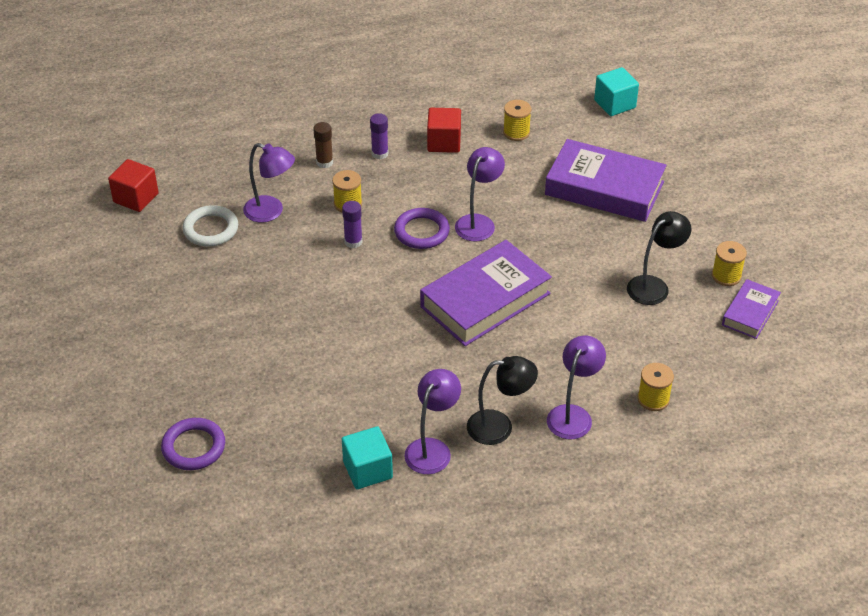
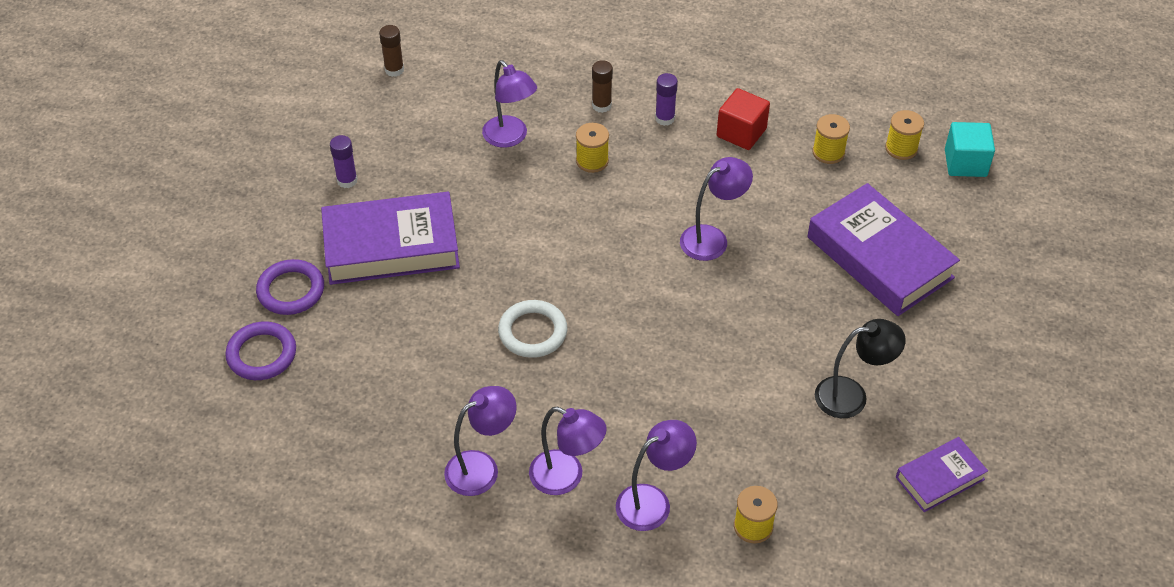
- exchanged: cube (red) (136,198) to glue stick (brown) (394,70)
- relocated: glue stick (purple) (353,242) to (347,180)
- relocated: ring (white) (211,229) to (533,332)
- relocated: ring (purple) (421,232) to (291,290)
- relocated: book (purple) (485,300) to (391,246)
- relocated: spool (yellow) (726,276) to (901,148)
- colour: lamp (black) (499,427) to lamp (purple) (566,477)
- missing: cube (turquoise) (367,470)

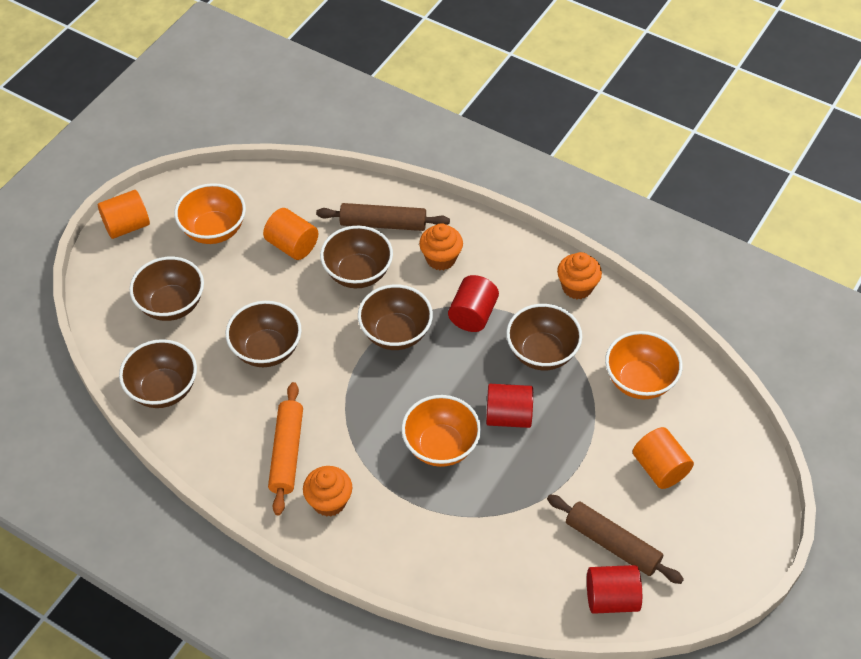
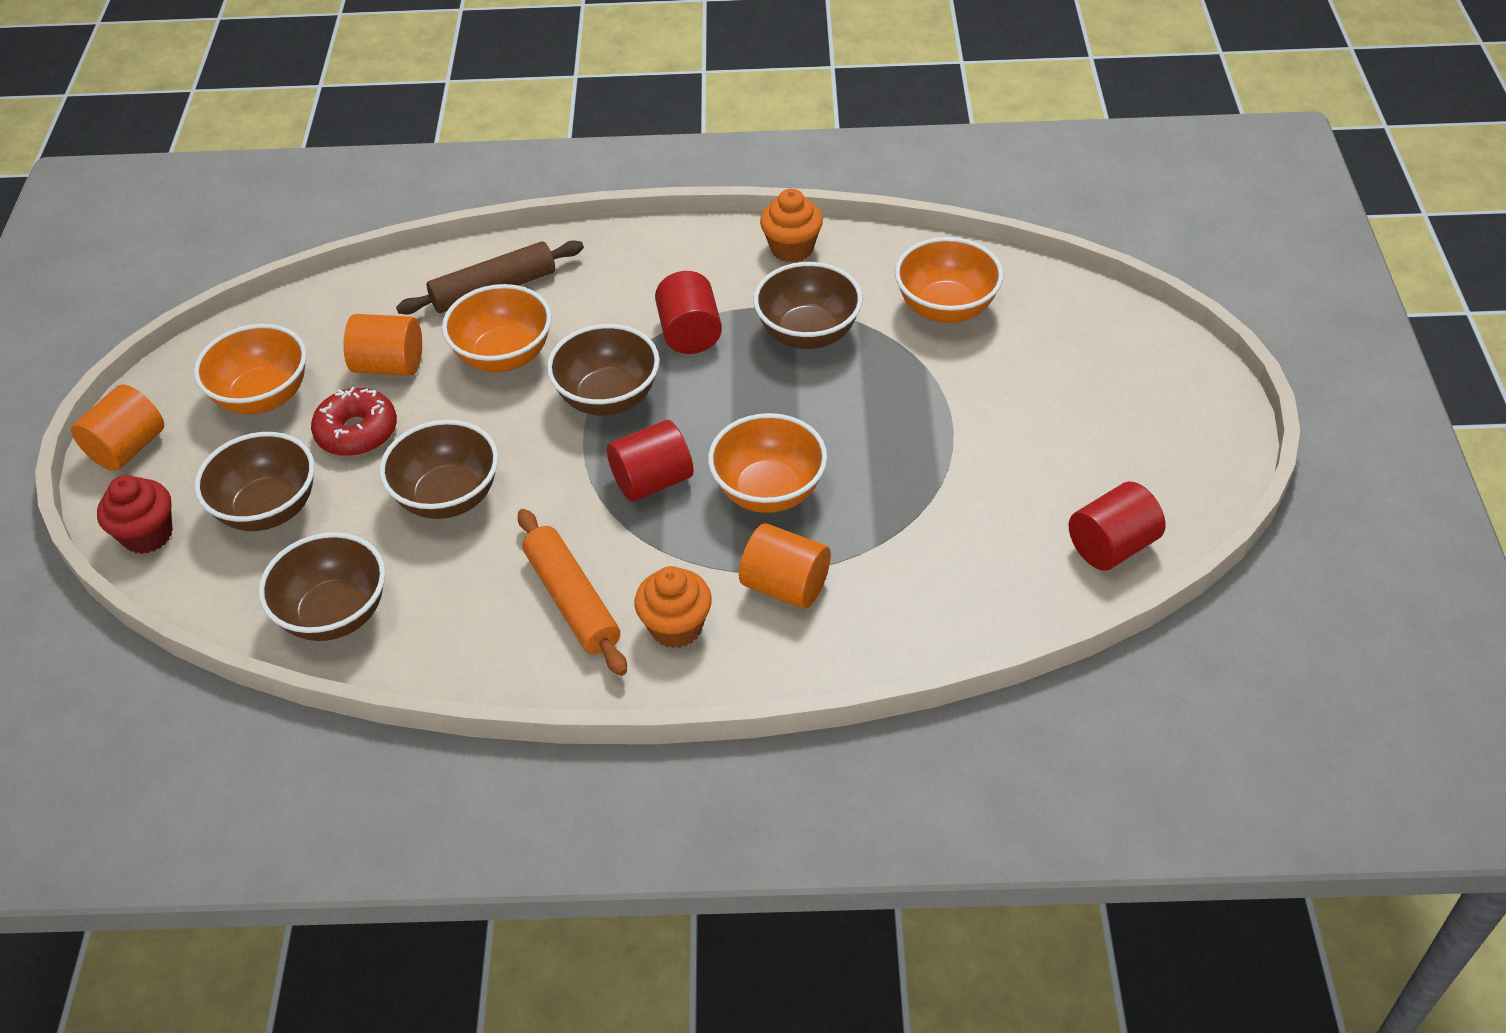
- missing: cupcake (orange) (441,258)
- colour: bowl (brown) (358,273) to bowl (orange) (504,356)
- relocated: cylinder (red) (508,416) to (652,481)
- relocated: cylinder (orange) (660,468) to (785,586)
- missing: rolling pin (brown) (612,544)
- appeared: donut (red) (357,432)
- appeared: cupcake (red) (147,535)

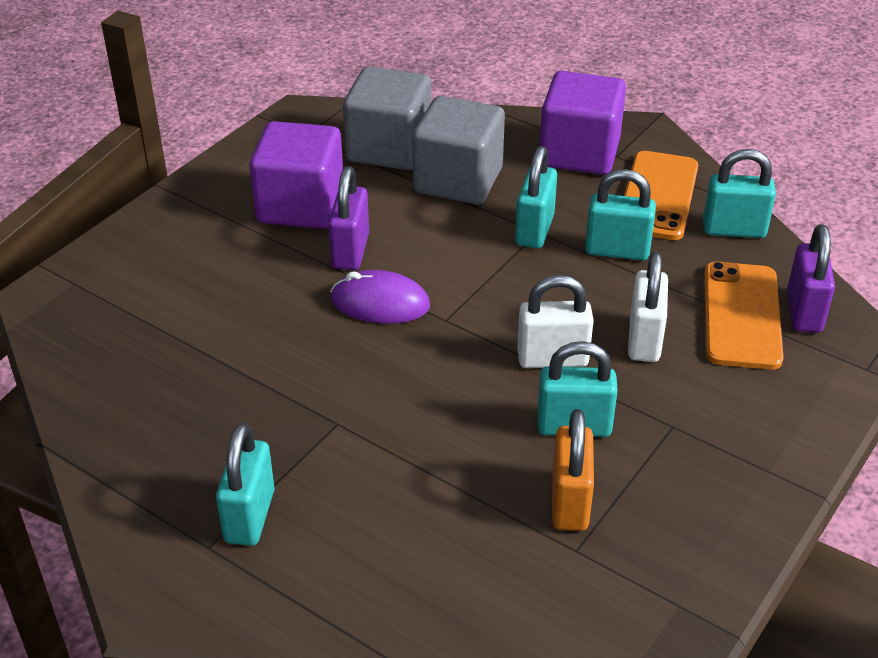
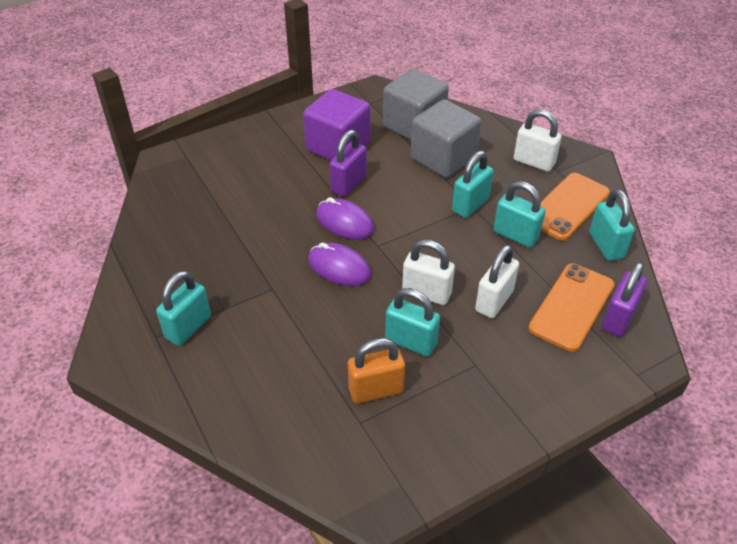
- exchanged: cube (purple) (579,153) to padlock (white) (534,162)
- spun: padlock (turquoise) (734,230) = (606,245) 45 degrees clockwise
- spun: padlock (orange) (569,502) = (376,390) 45 degrees clockwise
- appeared: mouse (purple) (339,267)

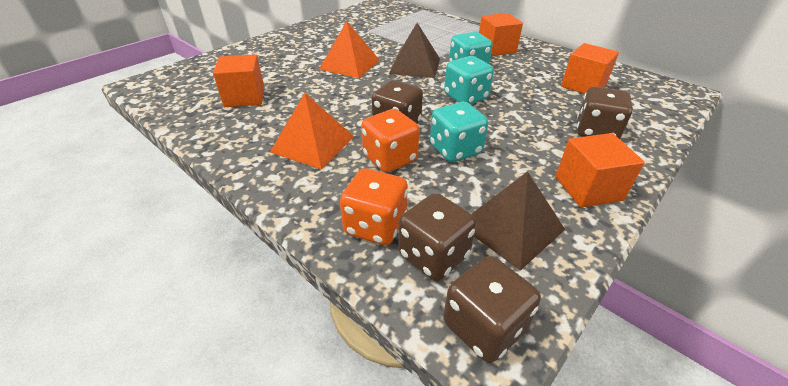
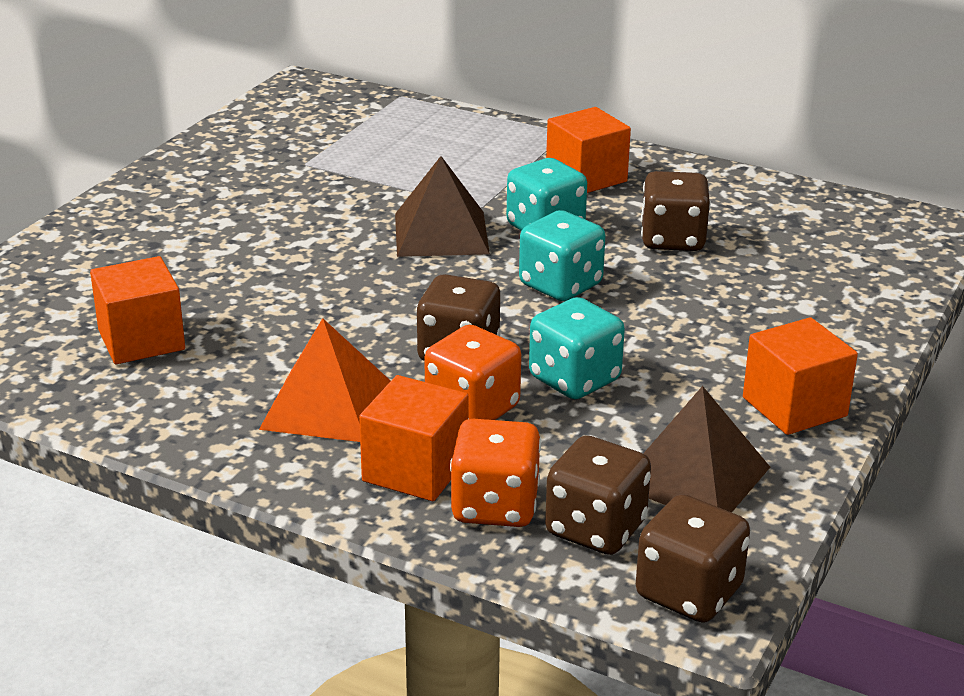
- missing: pyramid (orange) (349,64)
- relocated: cube (orange) (583,85) to (415,470)
- relocated: dice (brown) (595,132) to (672,240)

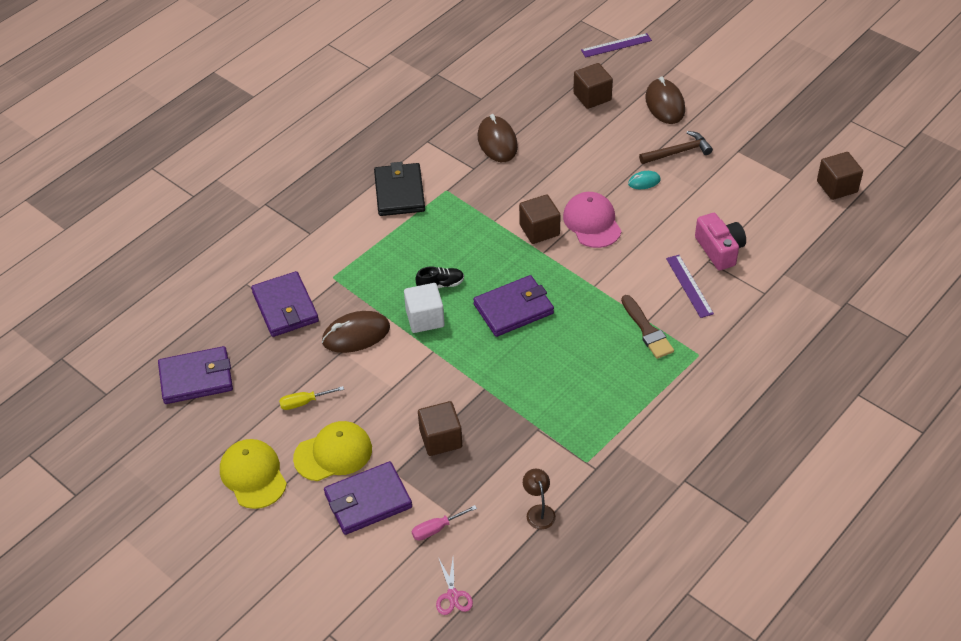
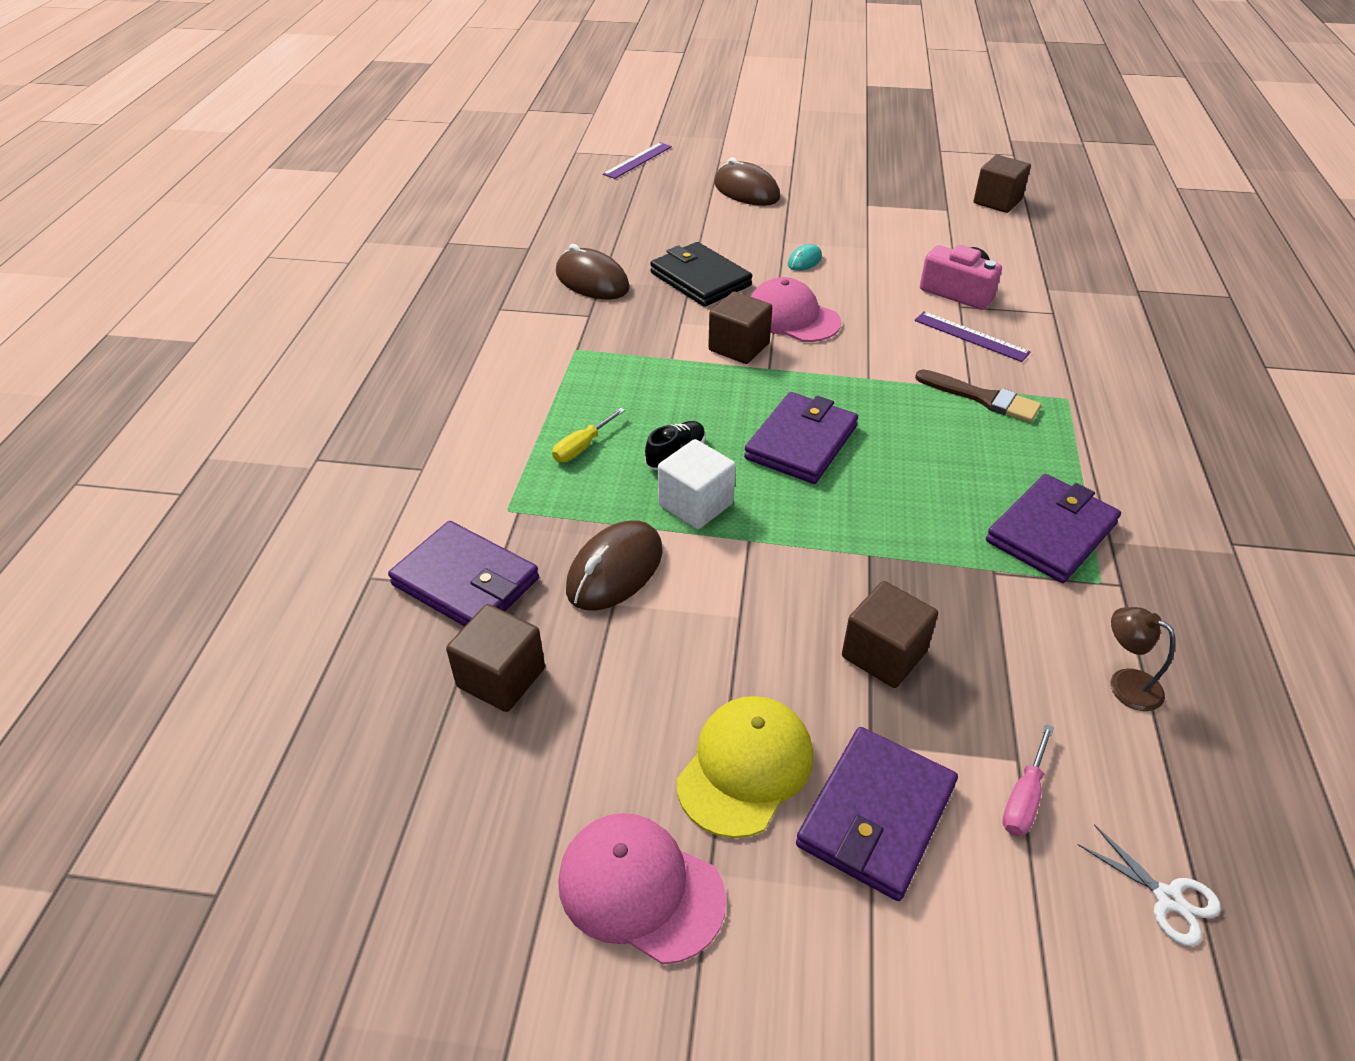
- relocated: cube (brown) (592,97) to (501,677)
- missing: hammer (brown) (678,152)
- relocated: wallet (black) (399,192) to (700,279)
- relocated: wallet (purple) (196,378) to (1051,532)
- relocated: screwdriver (yellow) (304,402) to (582,446)
- colour: cap (yellow) (253,475) to cap (pink) (640,888)
- colour: scissors (pink) (452,595) to scissors (white) (1167,898)

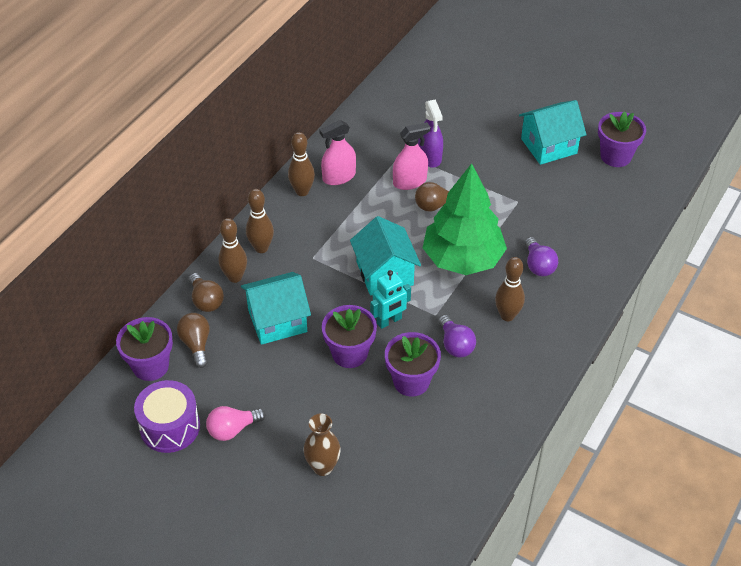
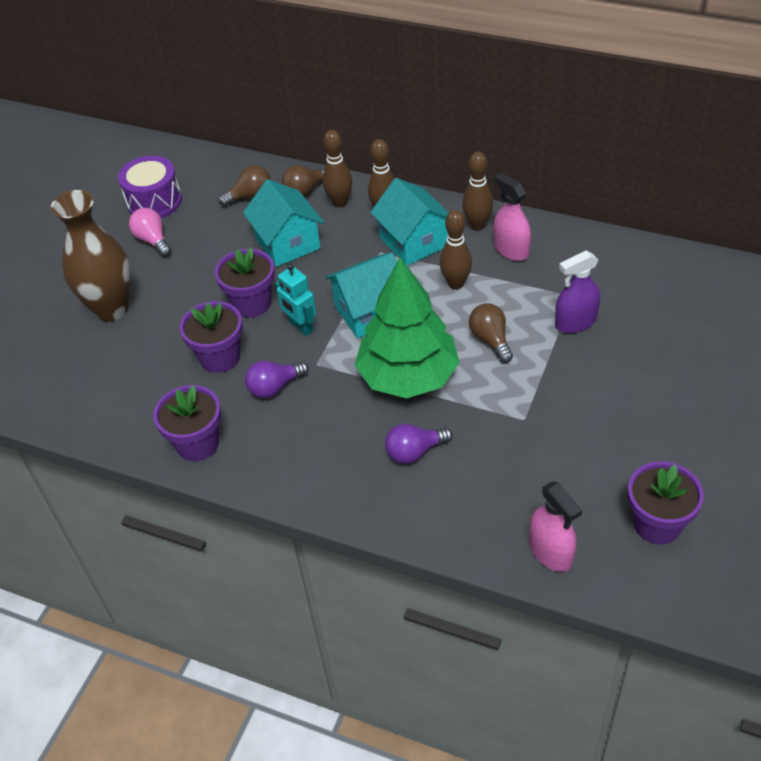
- relocated: house (turquoise) (549,146) to (414,242)
- relocated: spray bottle (pink) (409,181) to (550,552)
- relocated: bowling pin (brown) (507,315) to (456,284)
- relocated: flower pot (purple) (150,366) to (197,443)
- size: vase (brown) (323,467) = (111,308) x1.74

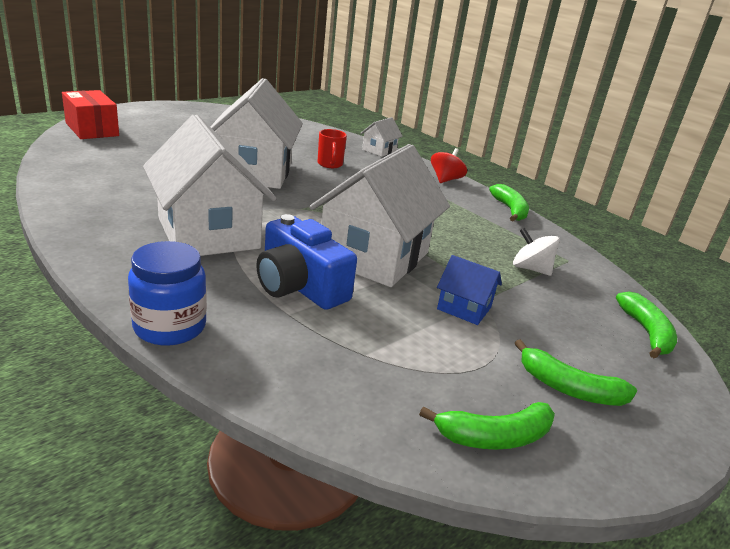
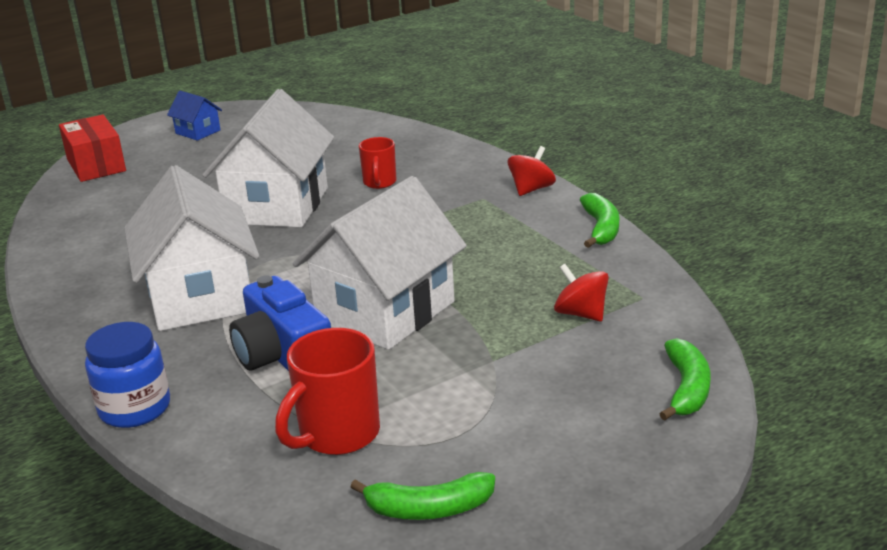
- missing: house (white) (379,150)
- colour: spinning top (white) (530,269) to spinning top (red) (581,314)
- relocated: house (blue) (464,308) to (198,132)
- missing: banana (green) (569,388)
- appeared: mug (red) (337,435)

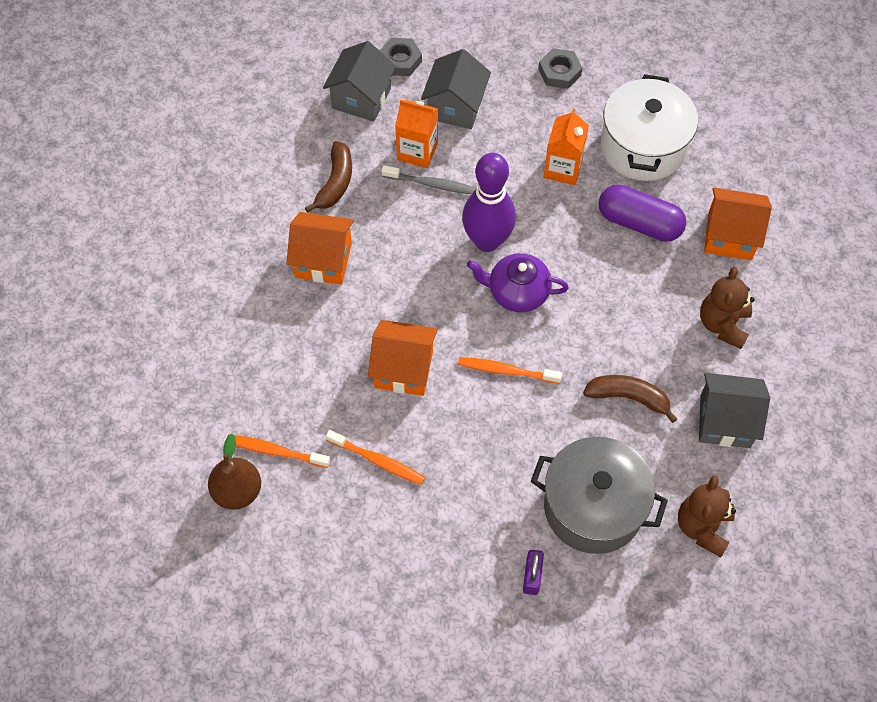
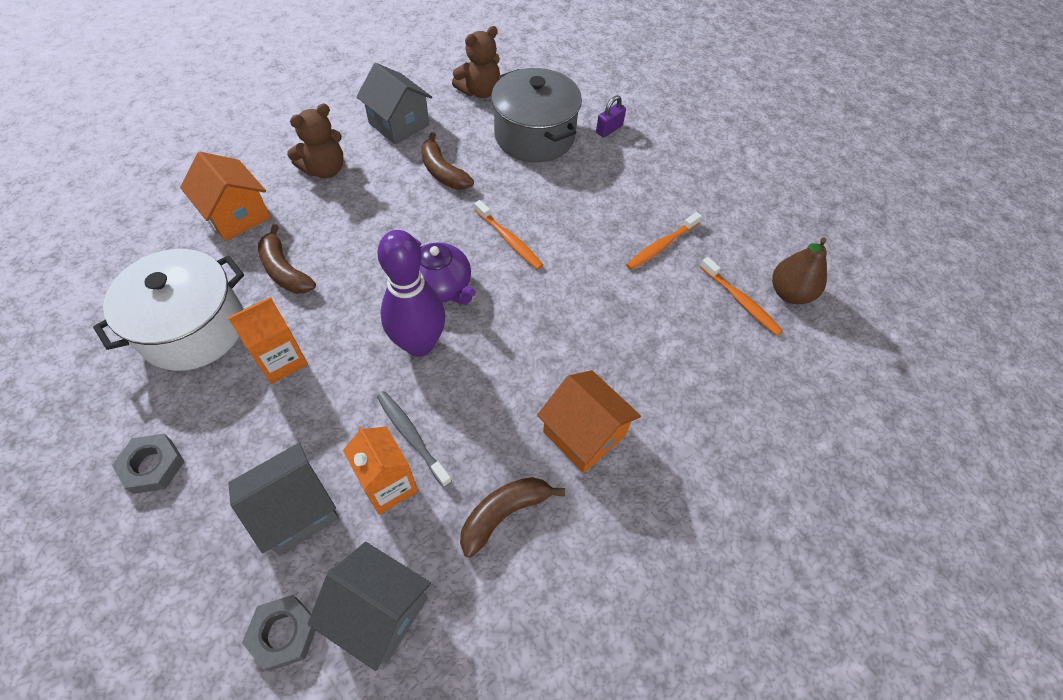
- spun: house (grey) (361,98) = (379,611) 60 degrees clockwise
- exchanged: capsule (purple) (639,223) to banana (brown) (284,270)
- missing: house (orange) (404,369)
- spun: toothbrush (orange) (377,460) = (661,246) 105 degrees counterclockwise

